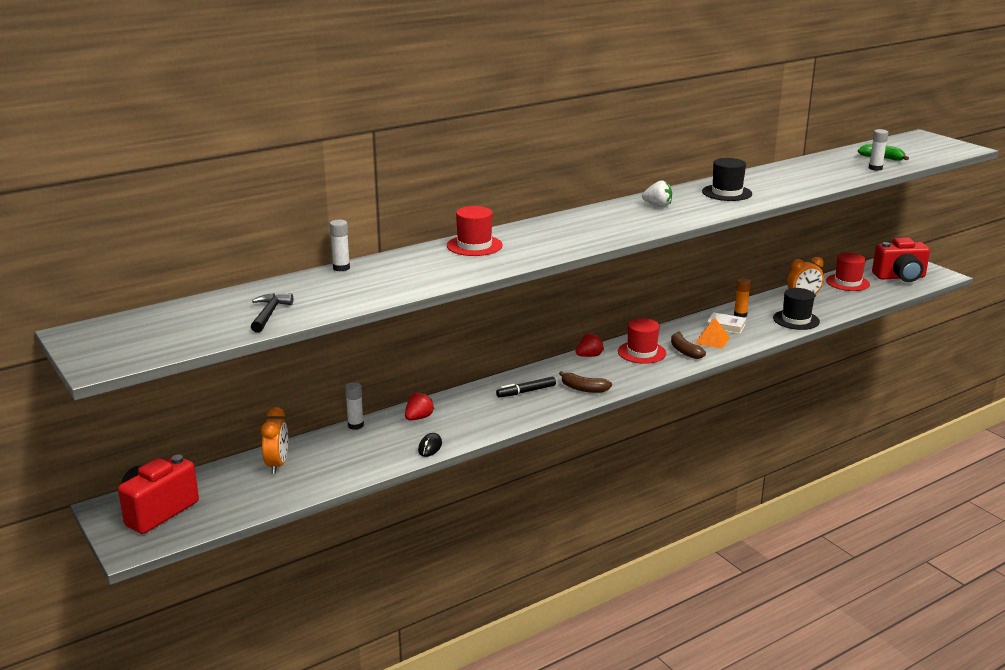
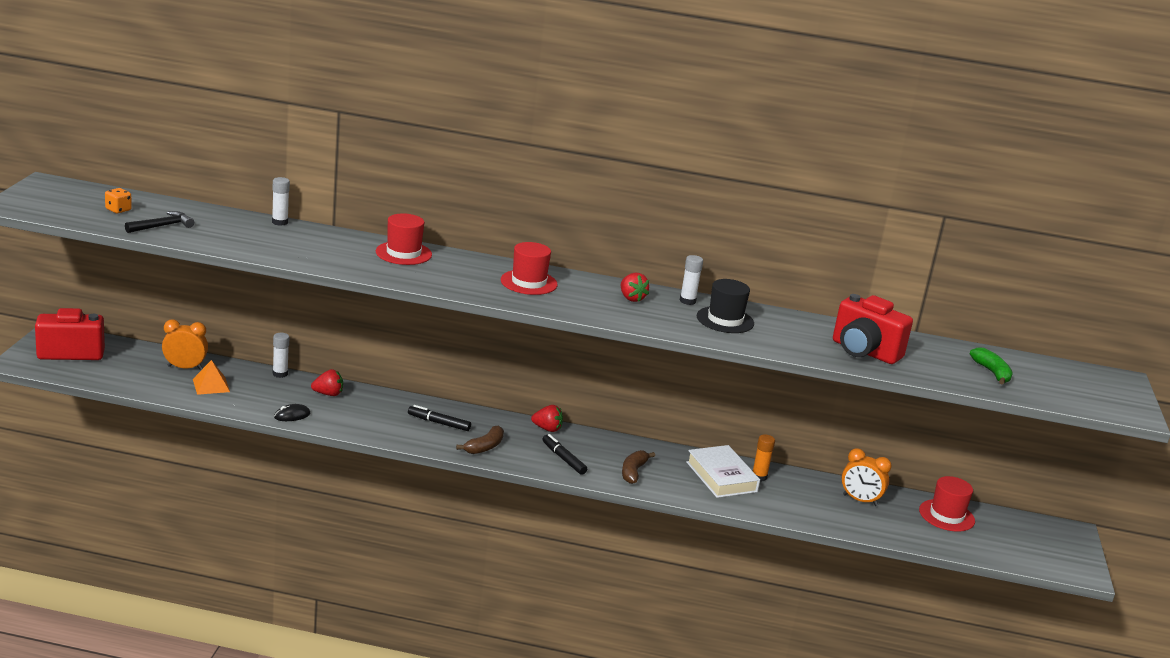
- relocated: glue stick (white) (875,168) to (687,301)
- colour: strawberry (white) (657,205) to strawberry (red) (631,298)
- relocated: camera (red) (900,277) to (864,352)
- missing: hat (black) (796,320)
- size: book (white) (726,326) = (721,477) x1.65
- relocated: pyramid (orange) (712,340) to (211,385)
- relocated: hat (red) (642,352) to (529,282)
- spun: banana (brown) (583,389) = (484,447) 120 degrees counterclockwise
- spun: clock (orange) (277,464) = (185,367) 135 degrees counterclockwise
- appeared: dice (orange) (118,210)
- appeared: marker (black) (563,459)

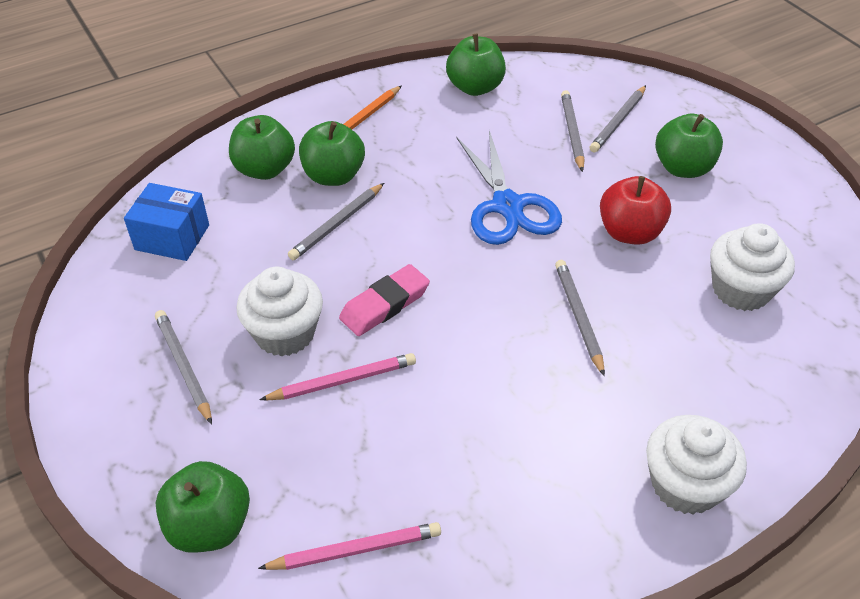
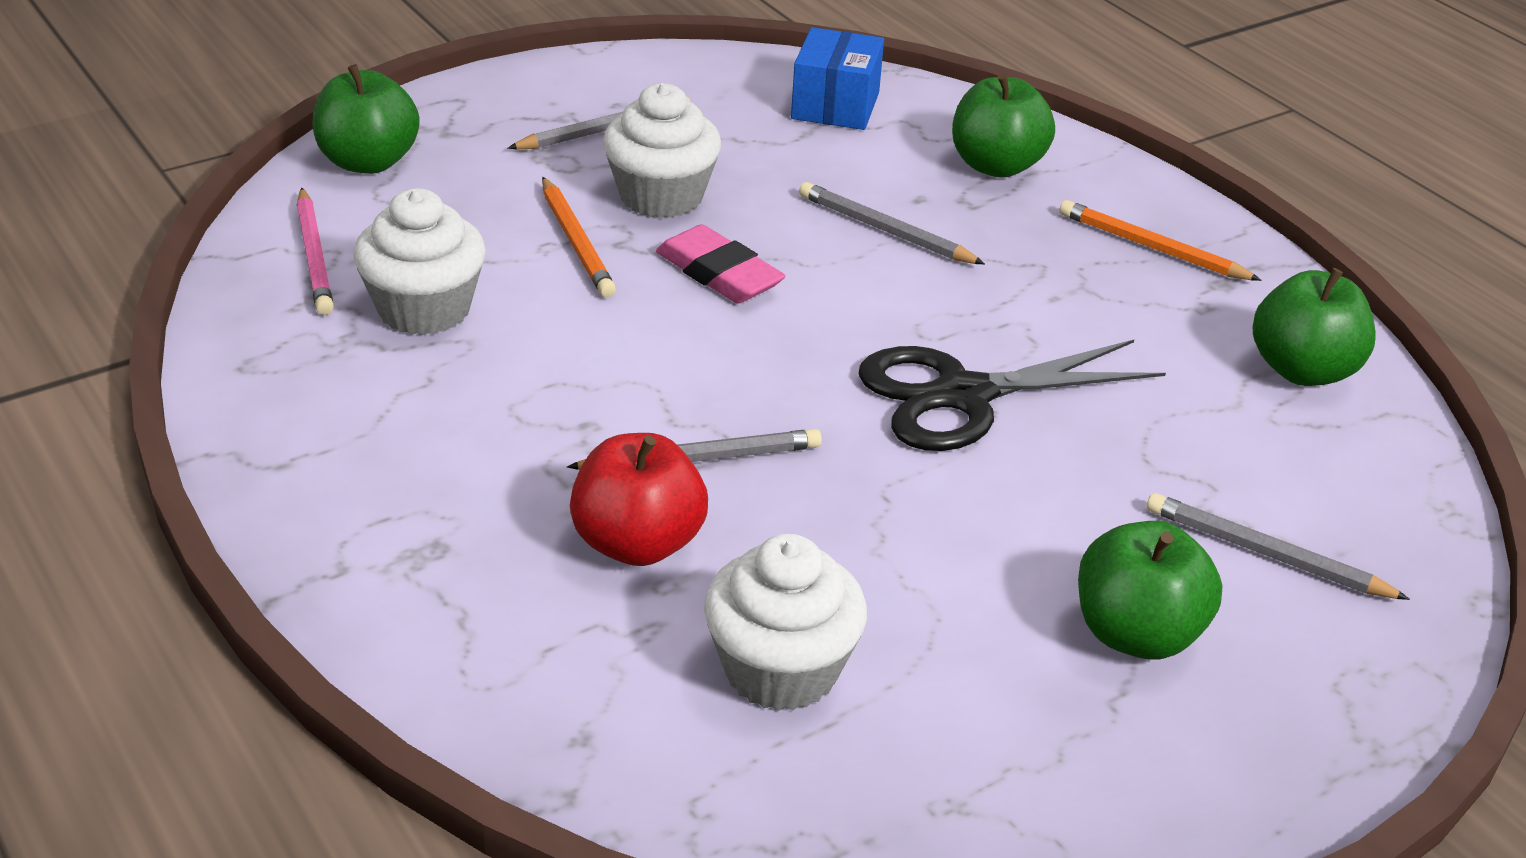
- missing: pencil (grey) (572,132)
- missing: apple (green) (333,176)
- colour: scissors (blue) (507,206) to scissors (black) (963,396)
- relocated: apple (red) (629,233) to (638,543)
- colour: pencil (pink) (343,380) to pencil (orange) (576,242)
- relocated: cupcake (white) (685,484) to (424,309)

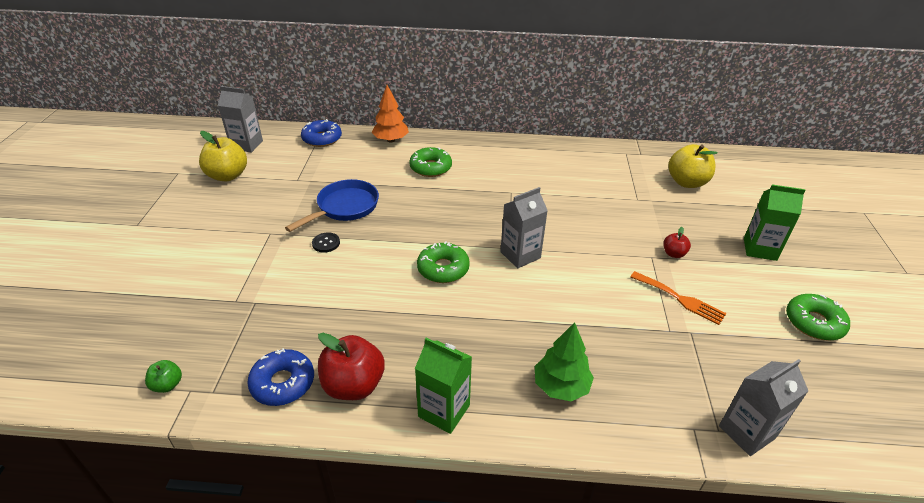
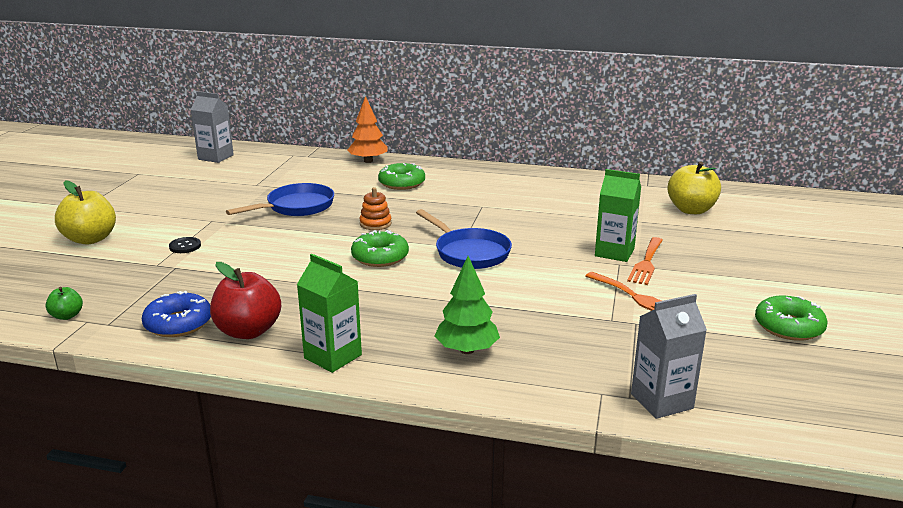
- missing: donut (blue) (322,139)
- relocated: apple (yellow) (227,176) to (90,239)
- relocated: carton (green) (759,249) to (614,252)
- exchanged: carton (grey) (520,255) to pan (blue) (469,252)
- exchanged: apple (red) (673,254) to fork (orange) (646,263)
- relocated: button (black) (326,243) to (185,246)
- appeared: stacking toy (orange) (375,224)

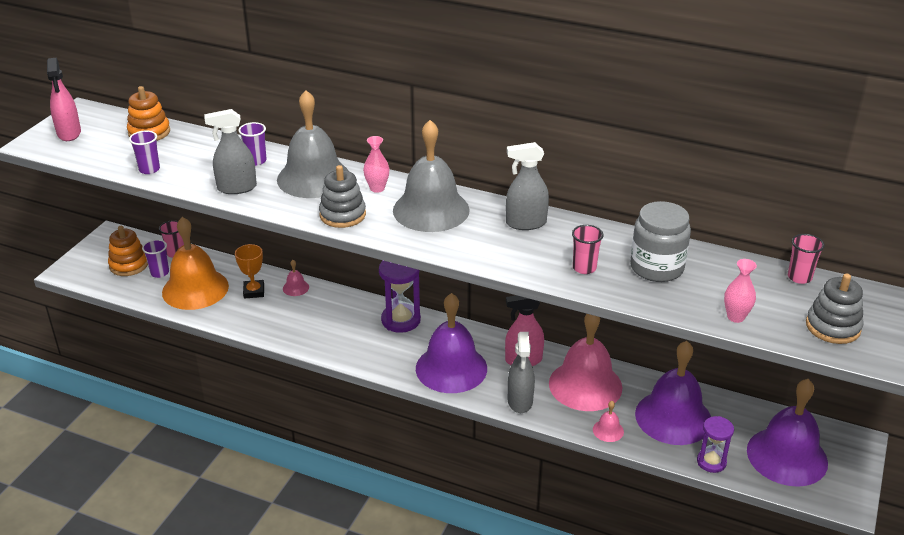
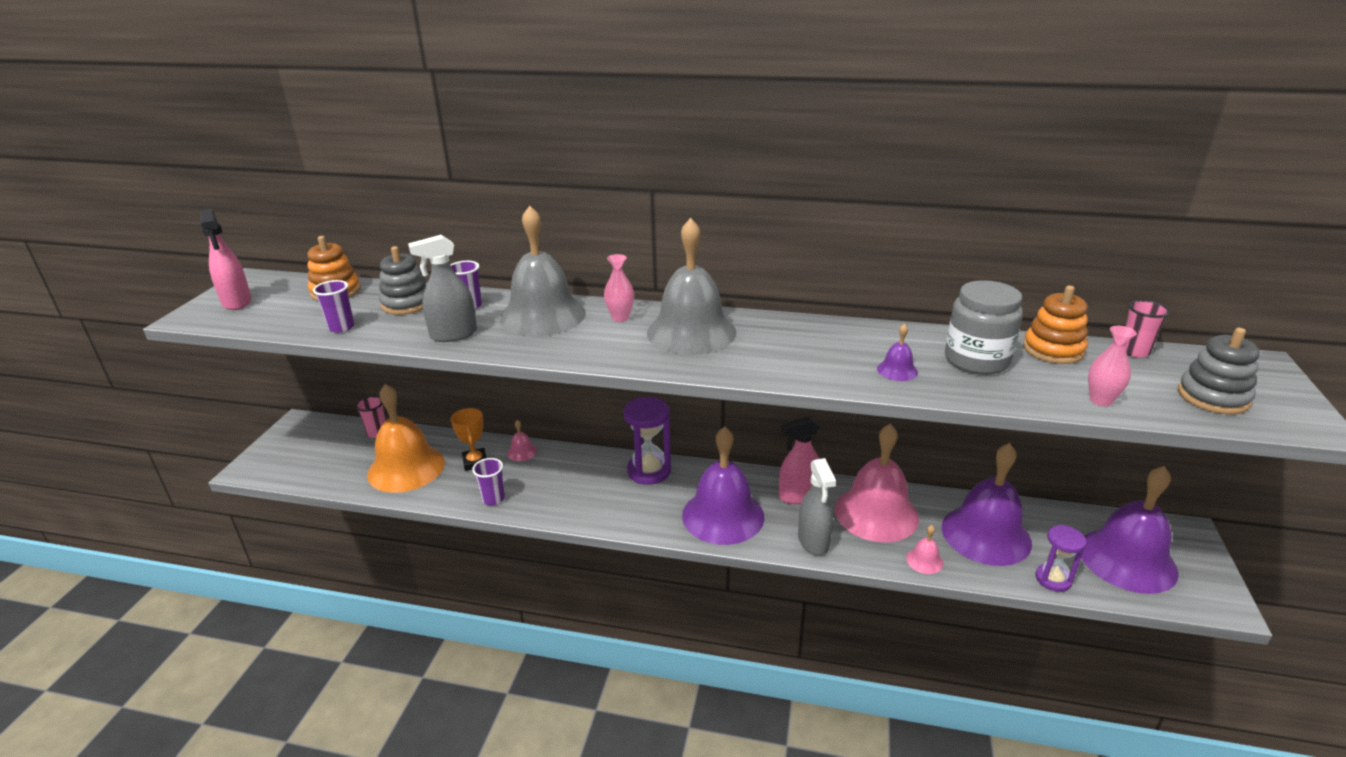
- missing: spray bottle (grey) (525,223)
- relocated: stacking toy (grey) (342,215) to (406,304)
- exchanged: cup (pink) (584,268) to bell (purple) (897,370)
- relocated: stacking toy (orange) (129,265) to (1053,350)
- relocated: cup (purple) (159,273) to (493,499)

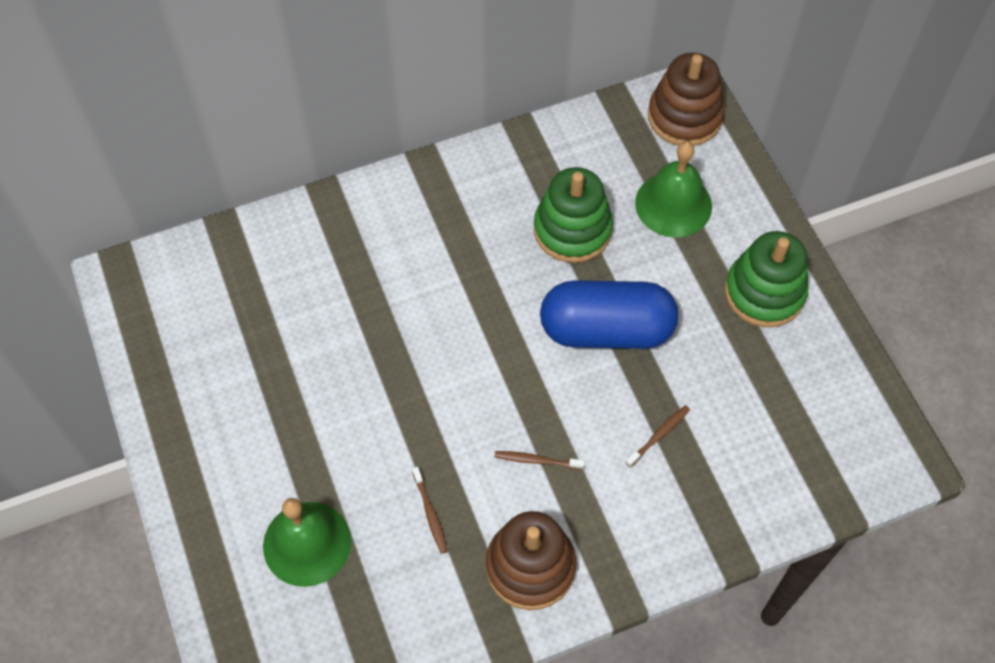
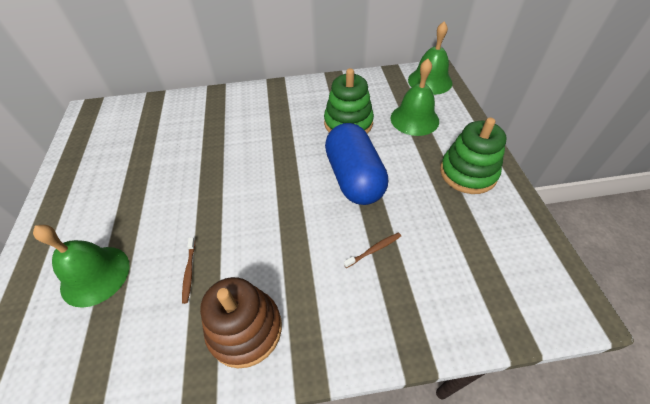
- exchanged: stacking toy (brown) (684,117) to bell (green) (430,81)
- spun: capsule (blue) (606,330) = (354,178) 60 degrees clockwise
- missing: toothbrush (brown) (536,460)

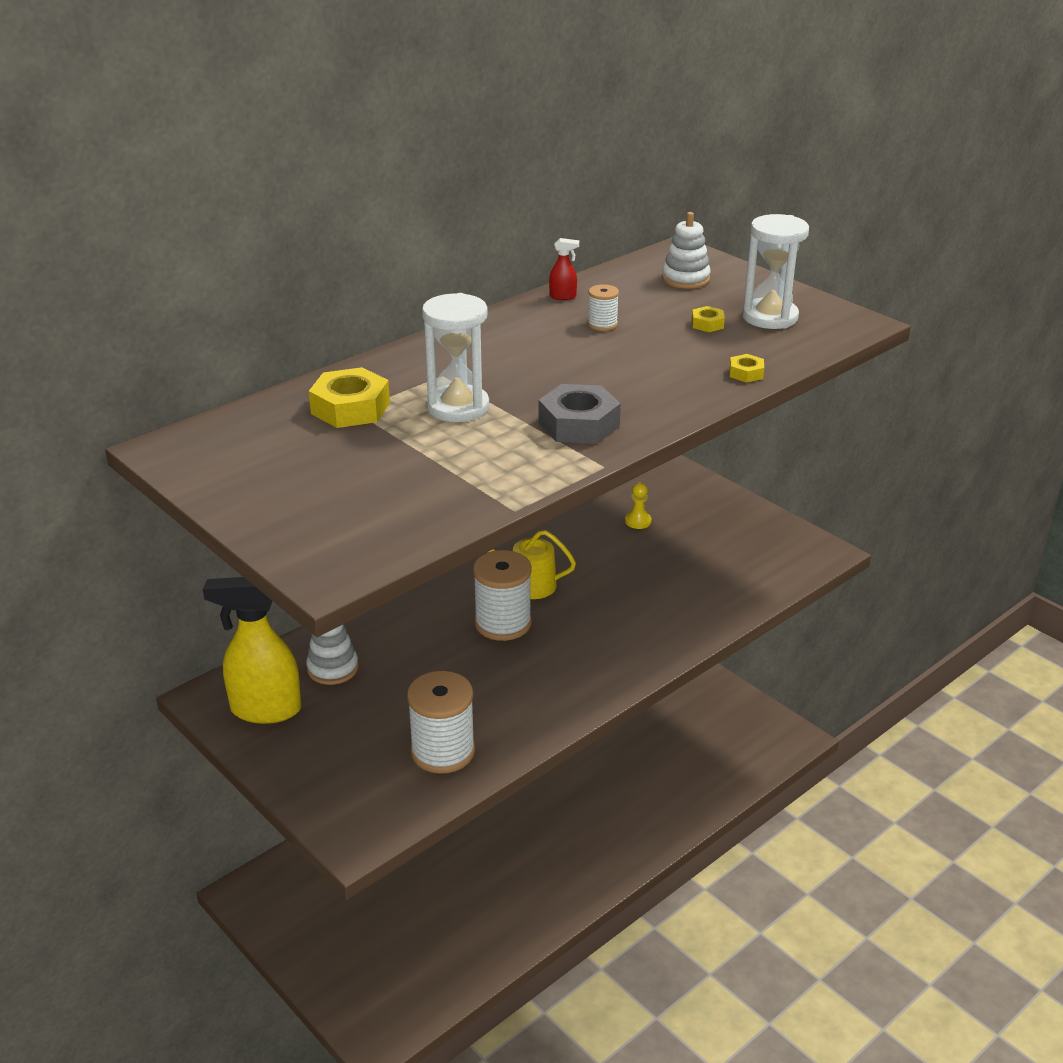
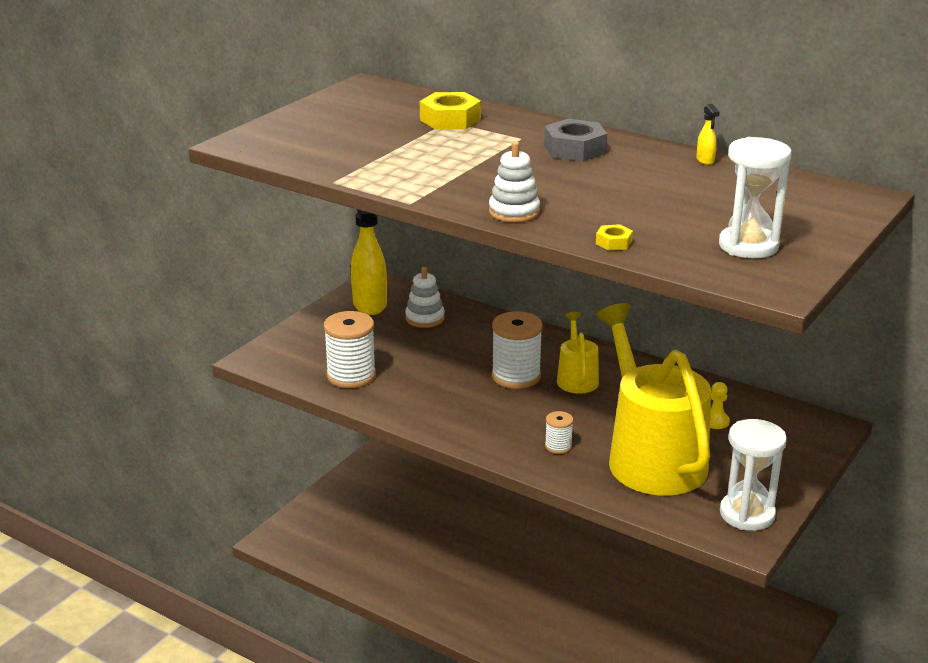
- relocated: stacking toy (white) (685,279) to (514,212)
- colour: spray bottle (red) (563,297) to spray bottle (yellow) (705,161)
- relocated: spool (white) (602,324) to (558,446)
- relocated: hourglass (white) (458,407) to (747,514)
- missing: nut (yellow) (707,324)
- relocated: nut (grey) (579,425) to (574,149)
- appeared: watering can (yellow) (651,457)

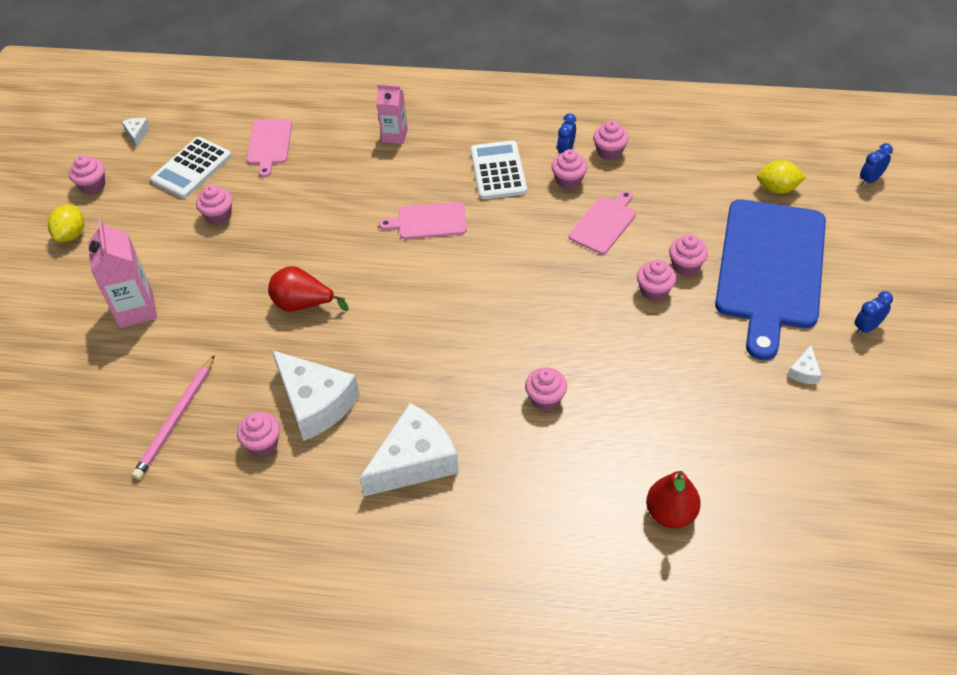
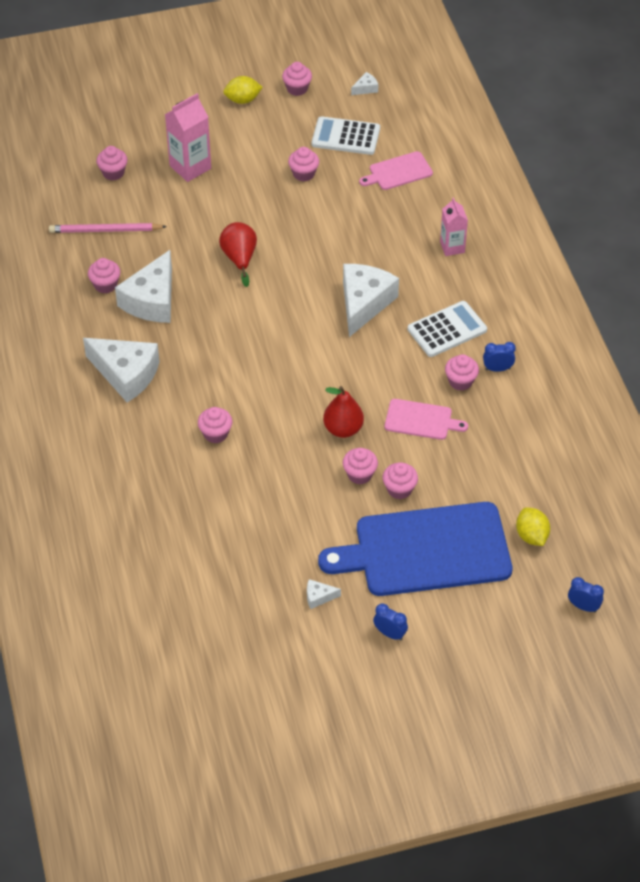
- relocated: cupcake (pink) (609,152) to (113,173)
- exchanged: cutting board (pink) (429,221) to cheese (white) (364,303)
- relocated: pear (red) (670,513) to (343,429)

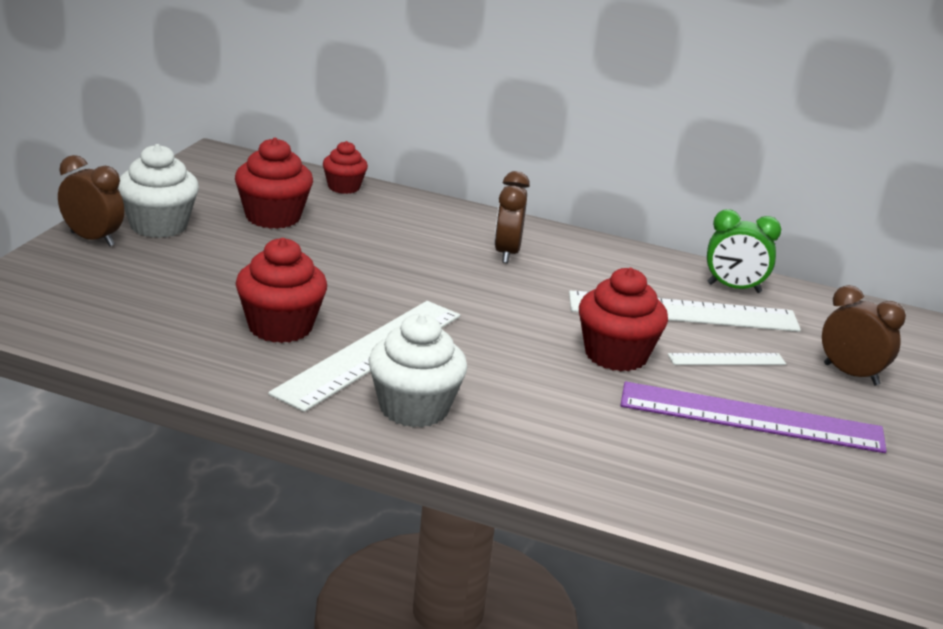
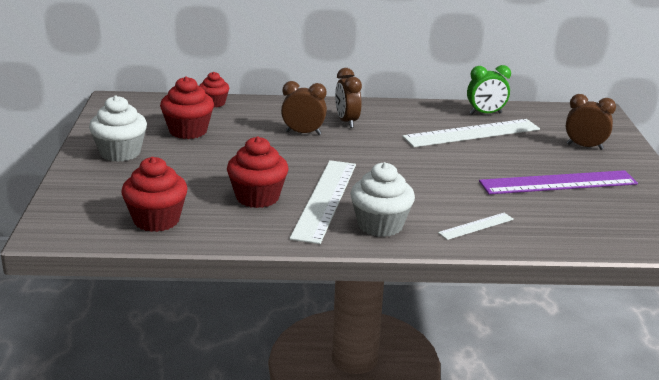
- relocated: clock (brown) (92,239) to (303,133)
- relocated: cupcake (red) (616,355) to (156,220)
- relocated: ruler (white) (726,359) to (476,226)

